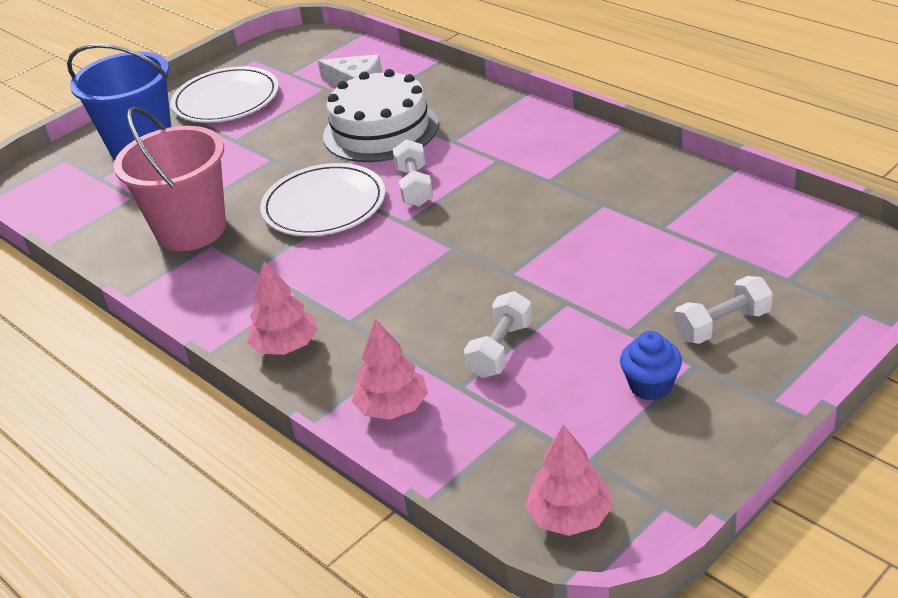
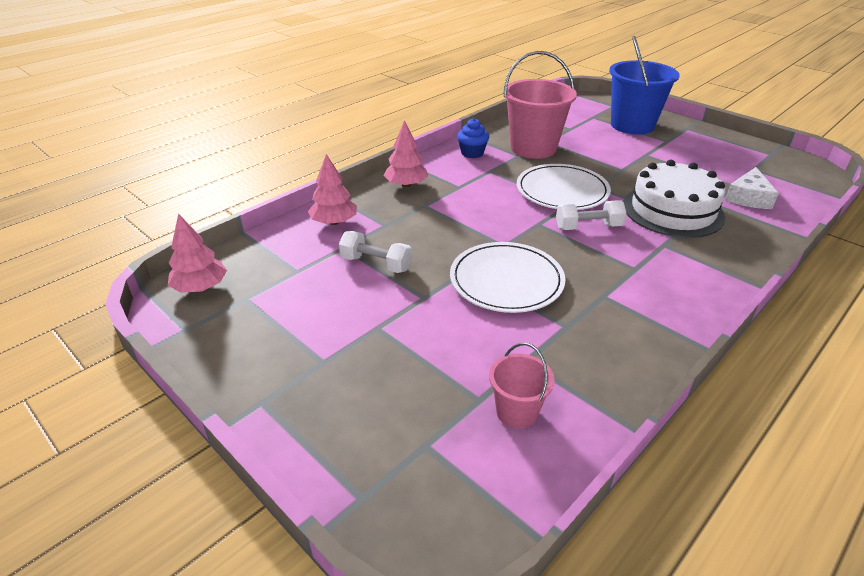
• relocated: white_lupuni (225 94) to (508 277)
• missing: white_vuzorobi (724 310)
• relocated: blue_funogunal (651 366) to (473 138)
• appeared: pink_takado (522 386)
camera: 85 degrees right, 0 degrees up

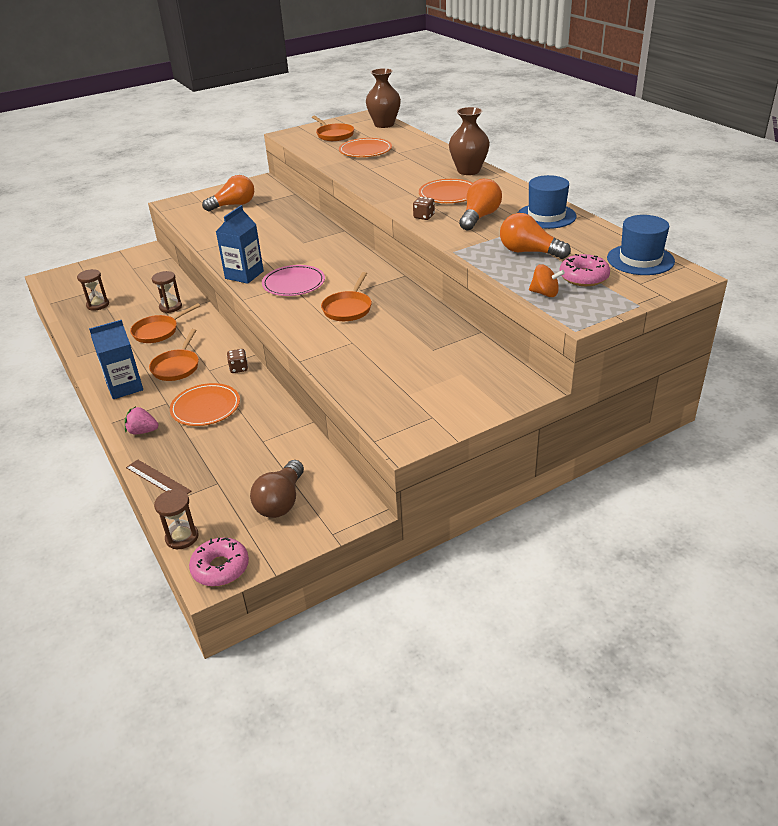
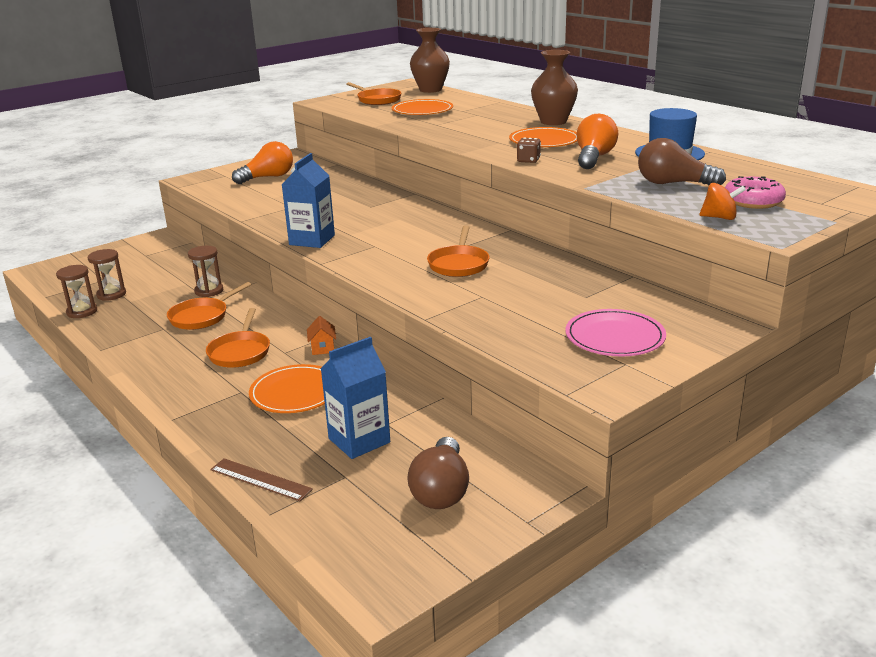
• colour: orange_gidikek (535 236) to brown_gidikek (682 161)
• missing: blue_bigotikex (641 245)
• relocated: pink_lupuni (293 280) to (615 332)
• relocated: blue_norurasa (116 359) to (355 398)
• exchanged: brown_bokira (237 361) to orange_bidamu (321 335)
• missing: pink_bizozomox (141 420)
• relocated: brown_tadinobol (176 519) to (76 291)
• missing: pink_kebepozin (219 562)
camera: 10 degrees left, 10 degrees down

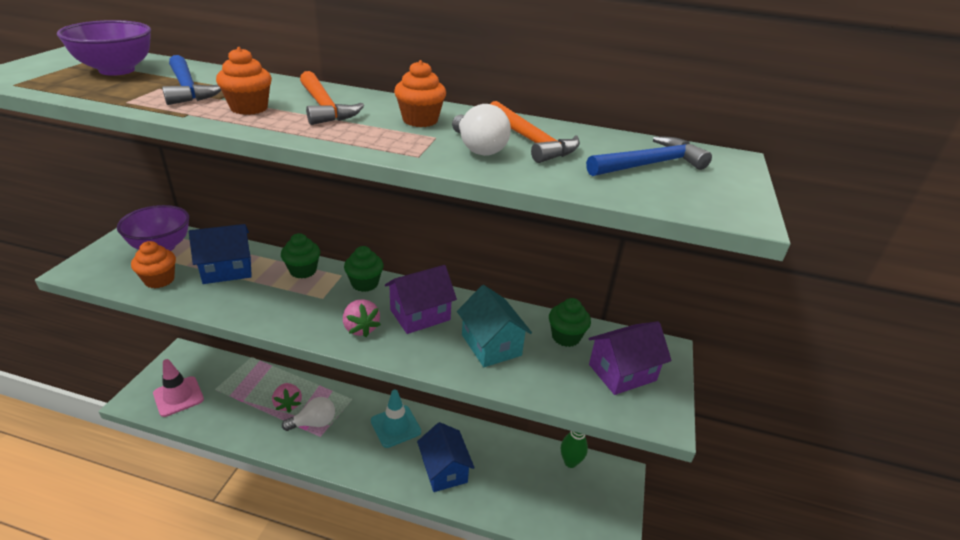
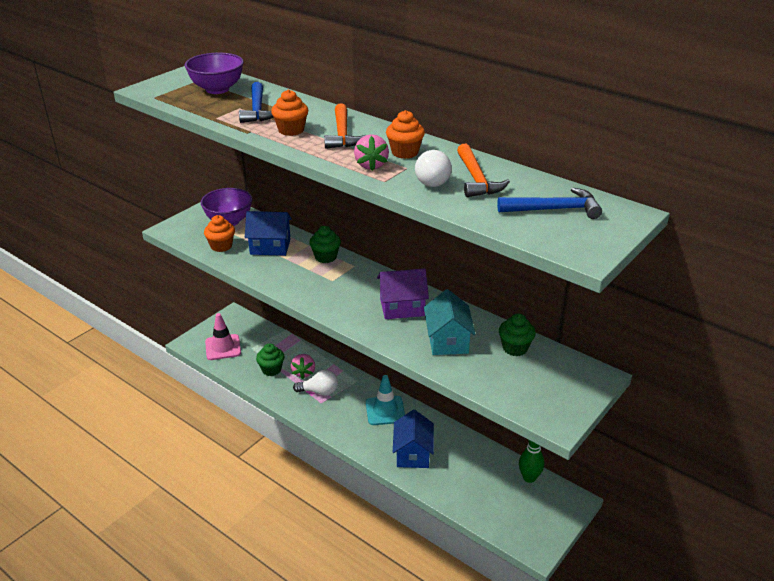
• relocated: green_funogunal (364 269) to (270 360)
• relocated: pink_bizozomox (362 318) to (371 152)
• missing: purple_bidamu (630 358)
camera: 25 degrees right, 0 degrees up

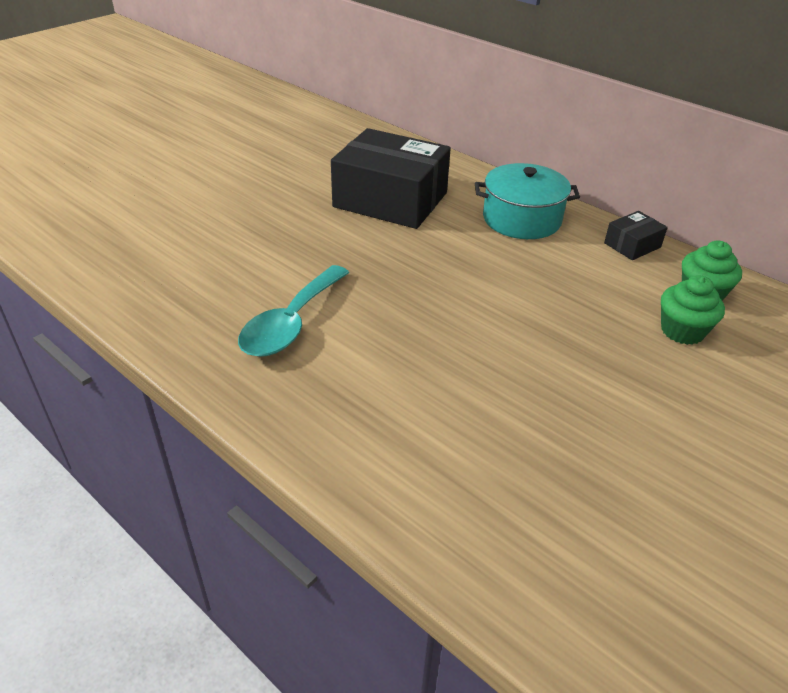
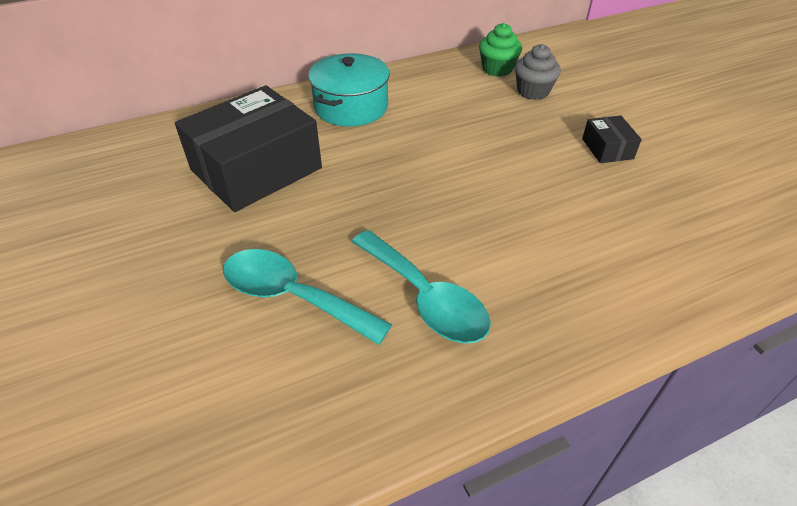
• relocated: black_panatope (636 235) to (612 139)
• colour: green_funogunal (693 310) to grey_funogunal (538 72)
• appeared: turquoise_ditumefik (307 297)
camera: 65 degrees left, 5 degrees up

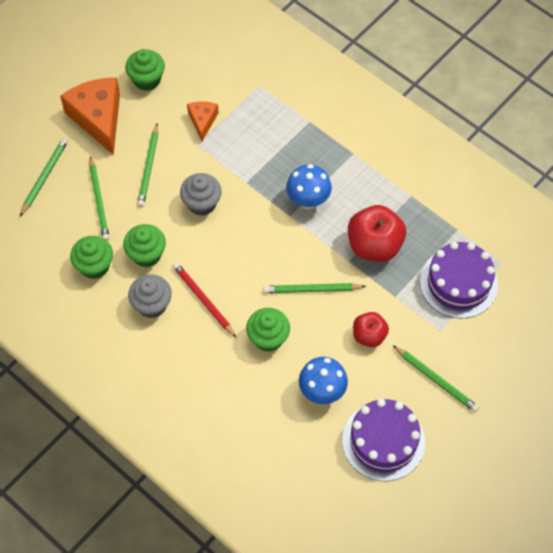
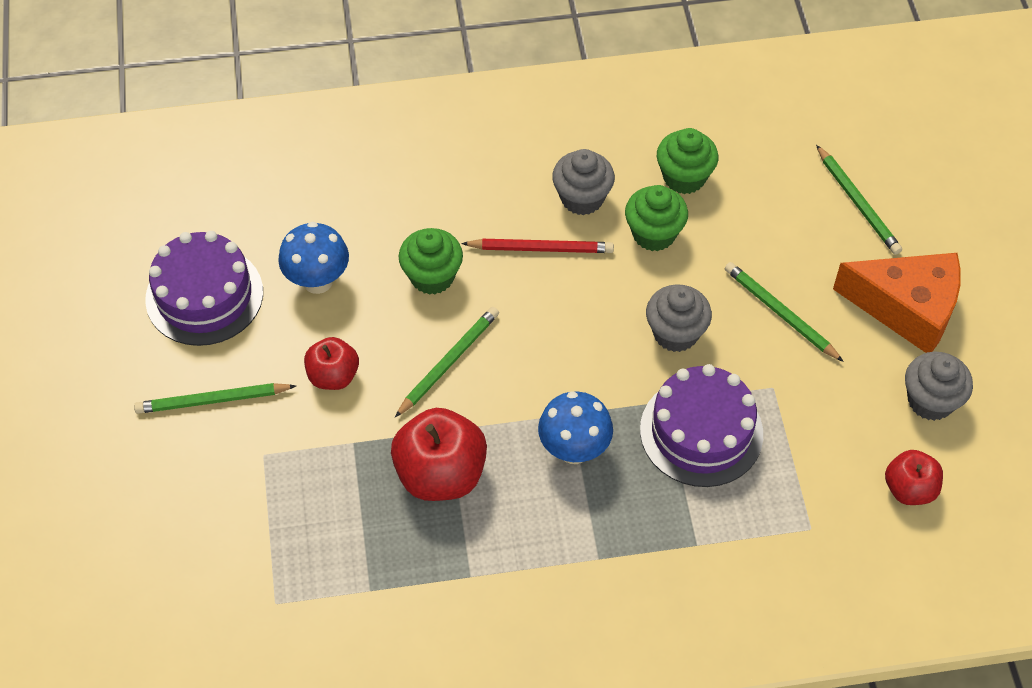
• colour: green_funogunal (145 70) to grey_funogunal (939 386)
• missing: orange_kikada (203 121)
• missing: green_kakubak (99 198)
• relocated: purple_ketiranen (459 280) to (701 425)
• appeared: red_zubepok (914 477)
camera: 130 degrees right, 5 degrees down

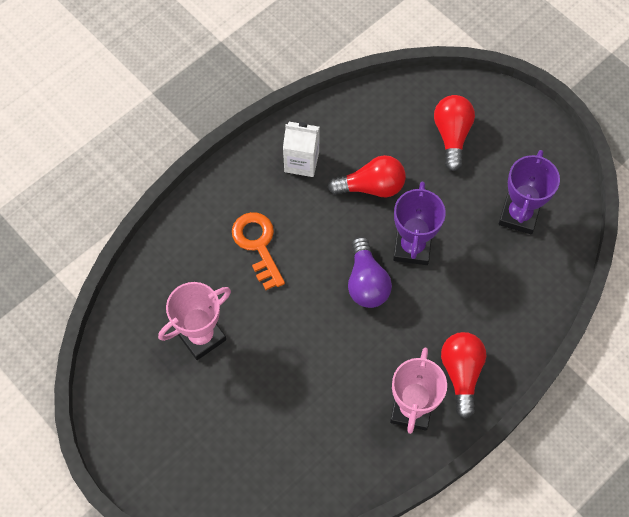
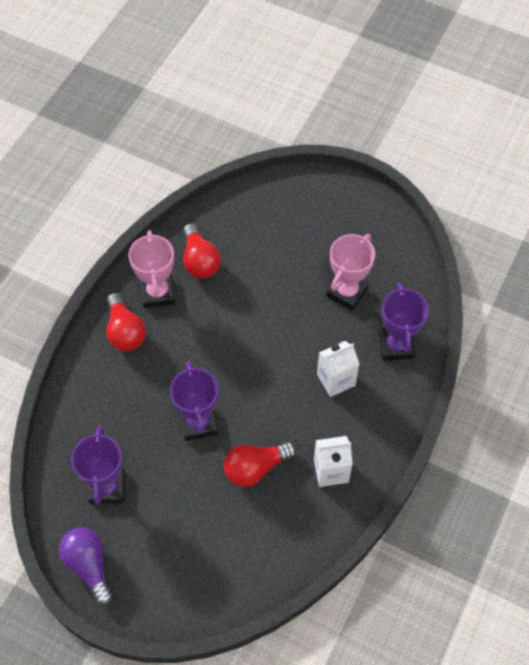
• relocated: red_gidikek (454 133) to (202 251)
• exchanged: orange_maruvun (258 251) to white_norurasa (338 369)
• relocated: purple_gidikek (370 272) to (86 566)
• appeared: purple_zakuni (404 322)
camera: 160 degrees right, 5 degrees down

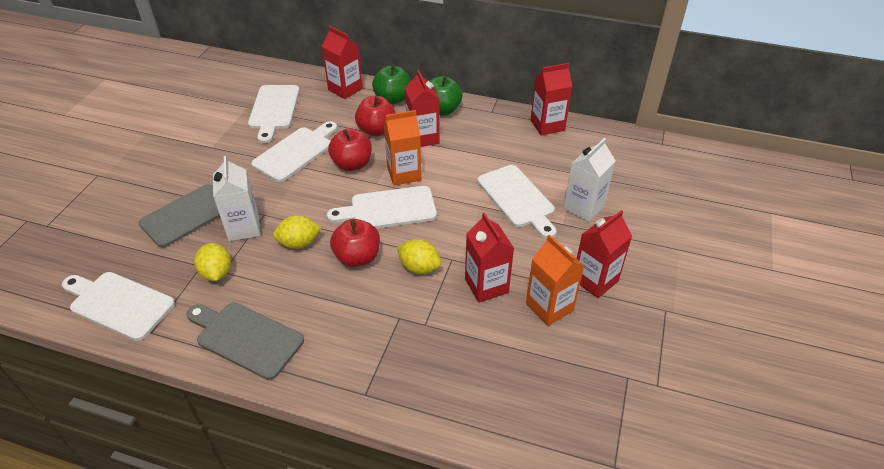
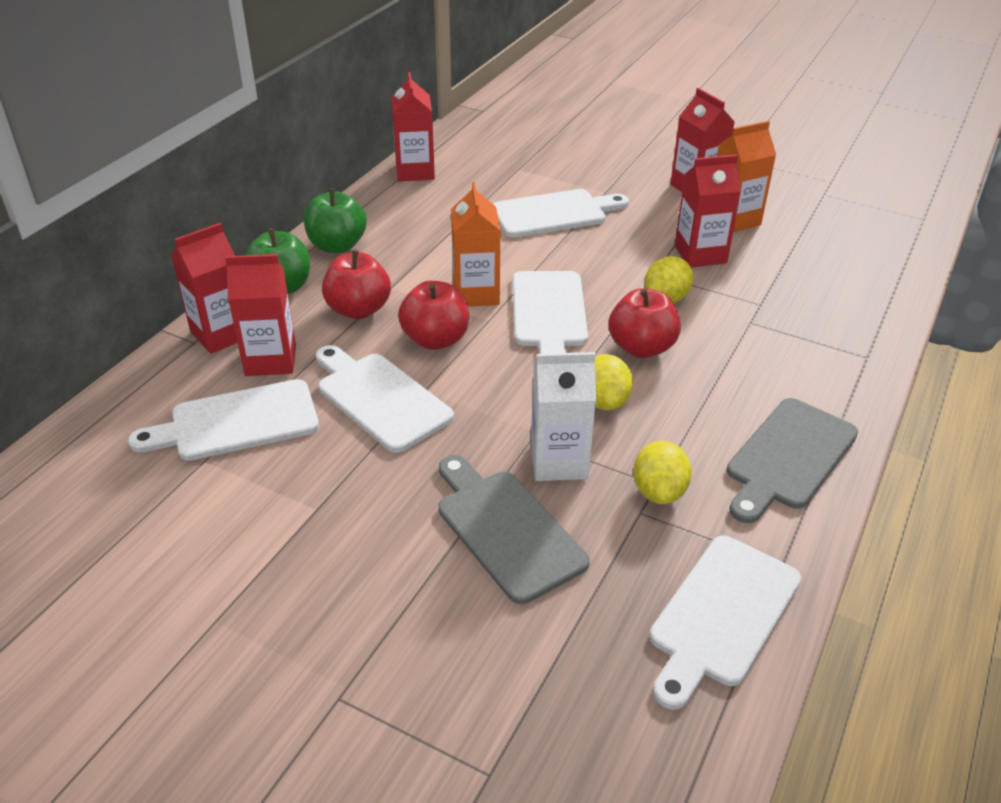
• relocated: red_norurasa (422 108) to (260 315)
• spun: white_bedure (274 114) = (223 420) 150 degrees clockwise
• missing: white_norurasa (589 180)
• spun: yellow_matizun (212 262) = (662 472) 75 degrees counterclockwise
camera: 80 degrees left, 5 degrees down

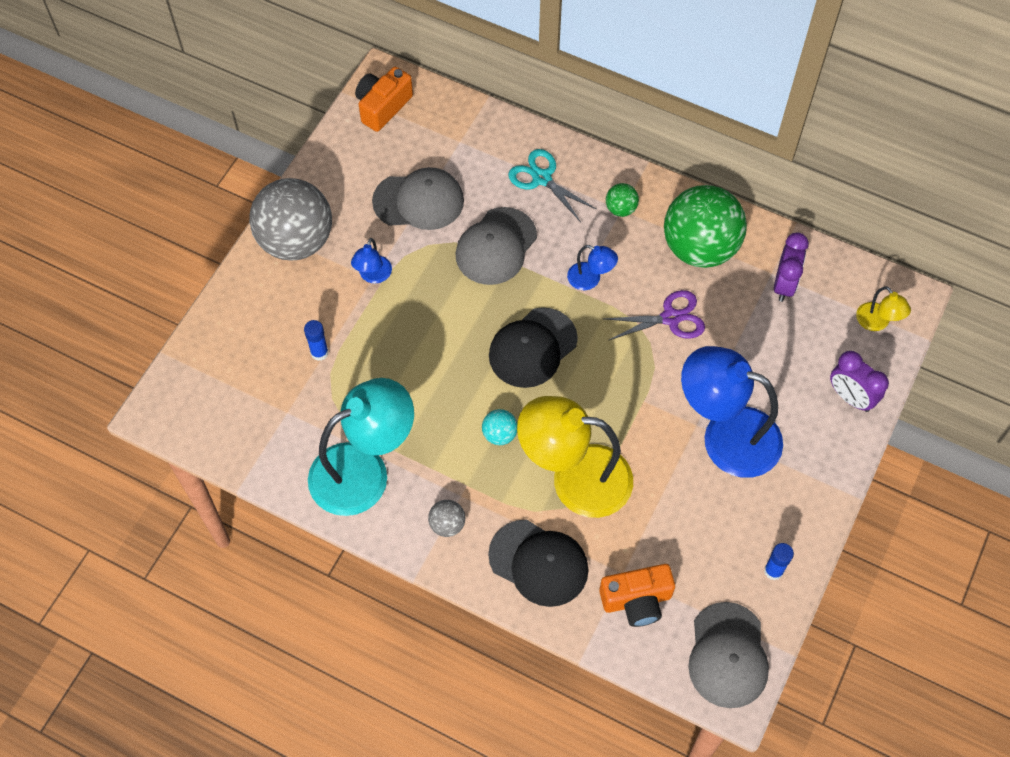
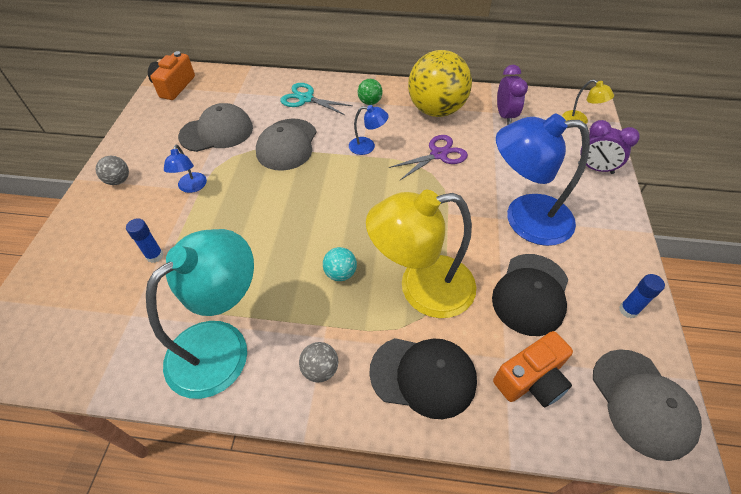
• size: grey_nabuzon (290 219) = (112 170) x0.42
• colour: green_nabuzon (705 226) to yellow_nabuzon (440 83)
• relocated: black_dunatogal (533 347) to (530 295)
camera: 20 degrees left, 10 degrees down

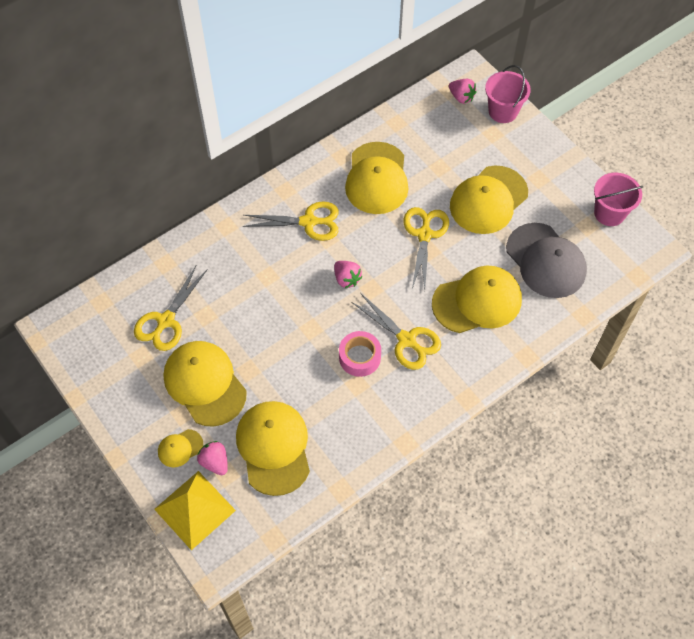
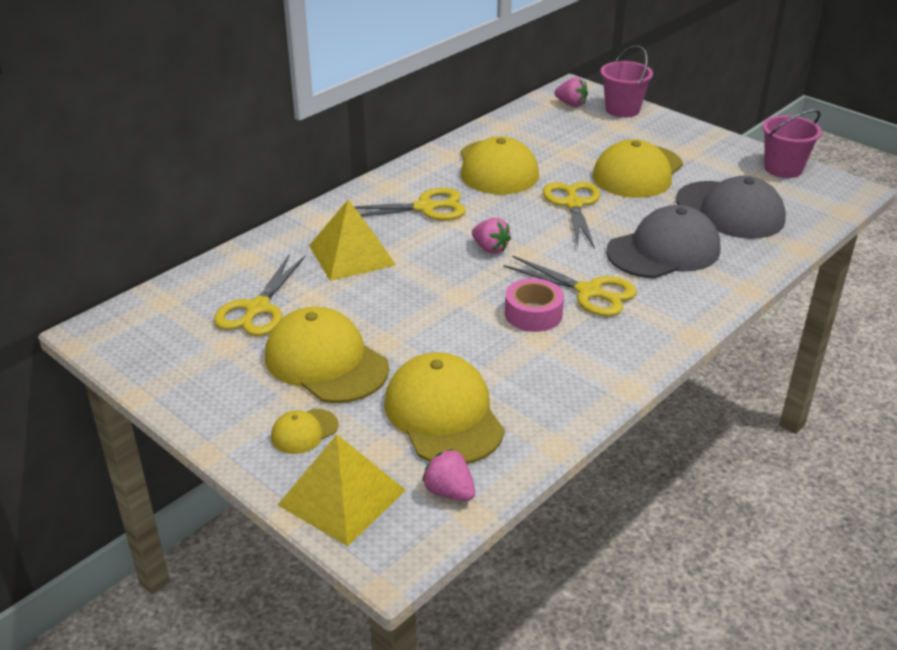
• colour: yellow_dunatogal (477 299) to grey_dunatogal (663 242)
• relocated: pink_bizozomox (212 458) to (448 475)
• appeared: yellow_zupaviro (352 240)
camera: 10 degrees left, 25 degrees down

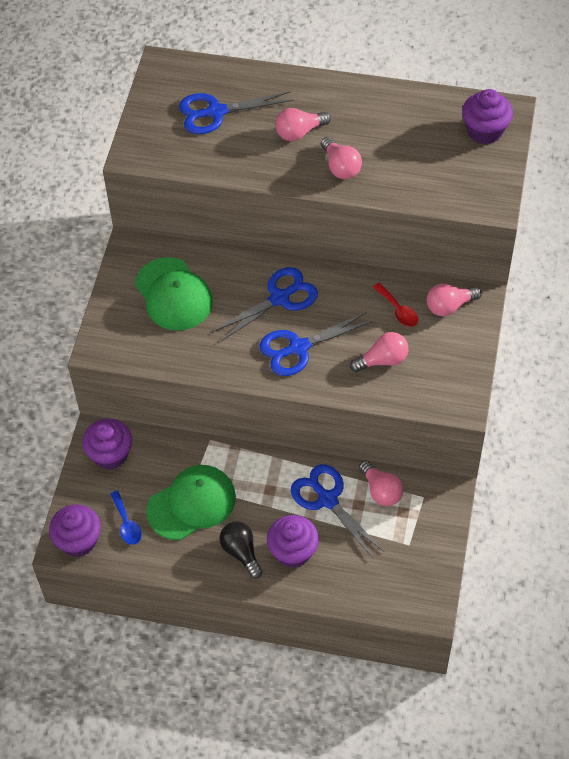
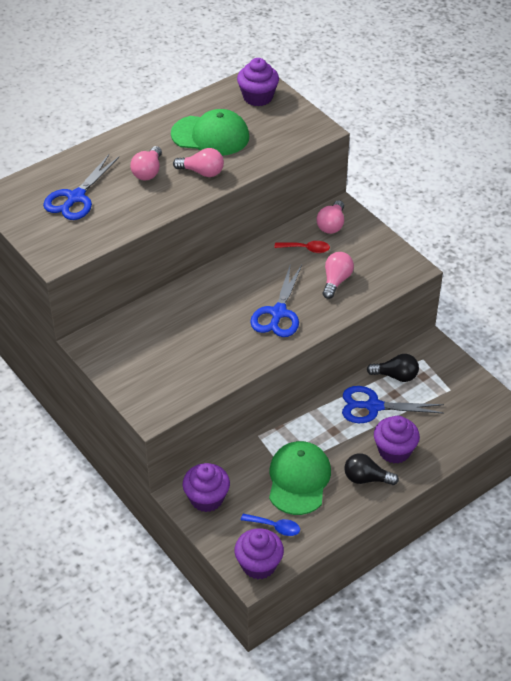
• relocated: green_dunatogal (174 294) to (210 132)
• missing: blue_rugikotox (265 304)
• colour: pink_gidikek (381 483) to black_gidikek (393 368)
camera: 50 degrees left, 10 degrees down

